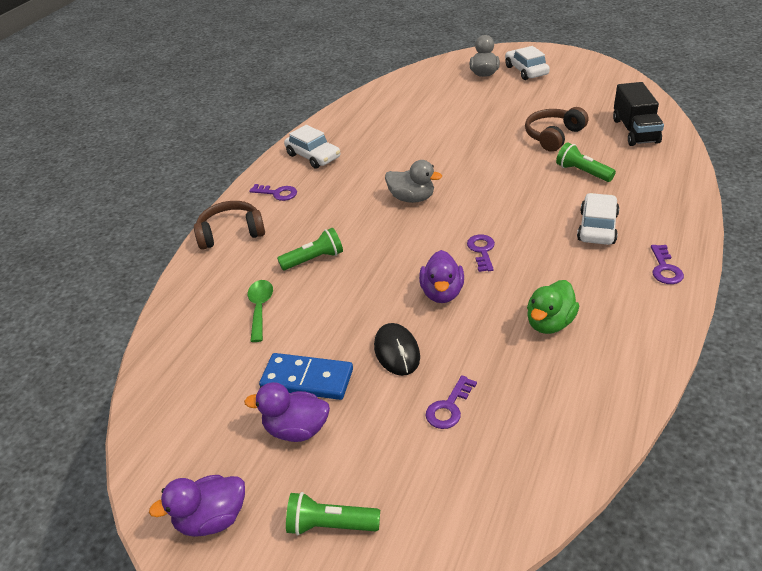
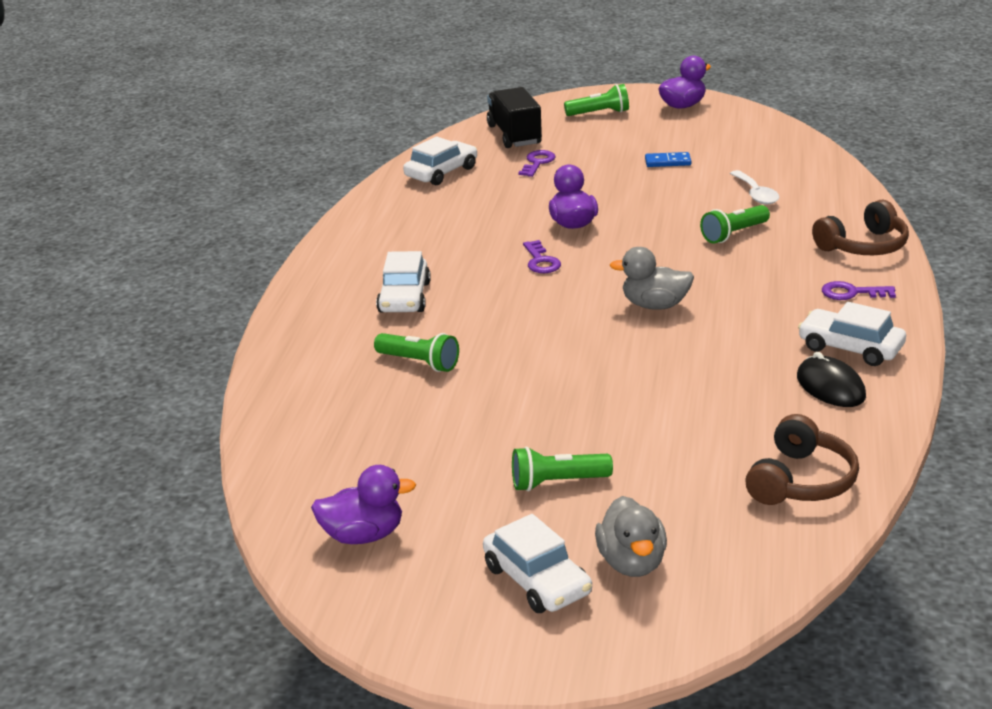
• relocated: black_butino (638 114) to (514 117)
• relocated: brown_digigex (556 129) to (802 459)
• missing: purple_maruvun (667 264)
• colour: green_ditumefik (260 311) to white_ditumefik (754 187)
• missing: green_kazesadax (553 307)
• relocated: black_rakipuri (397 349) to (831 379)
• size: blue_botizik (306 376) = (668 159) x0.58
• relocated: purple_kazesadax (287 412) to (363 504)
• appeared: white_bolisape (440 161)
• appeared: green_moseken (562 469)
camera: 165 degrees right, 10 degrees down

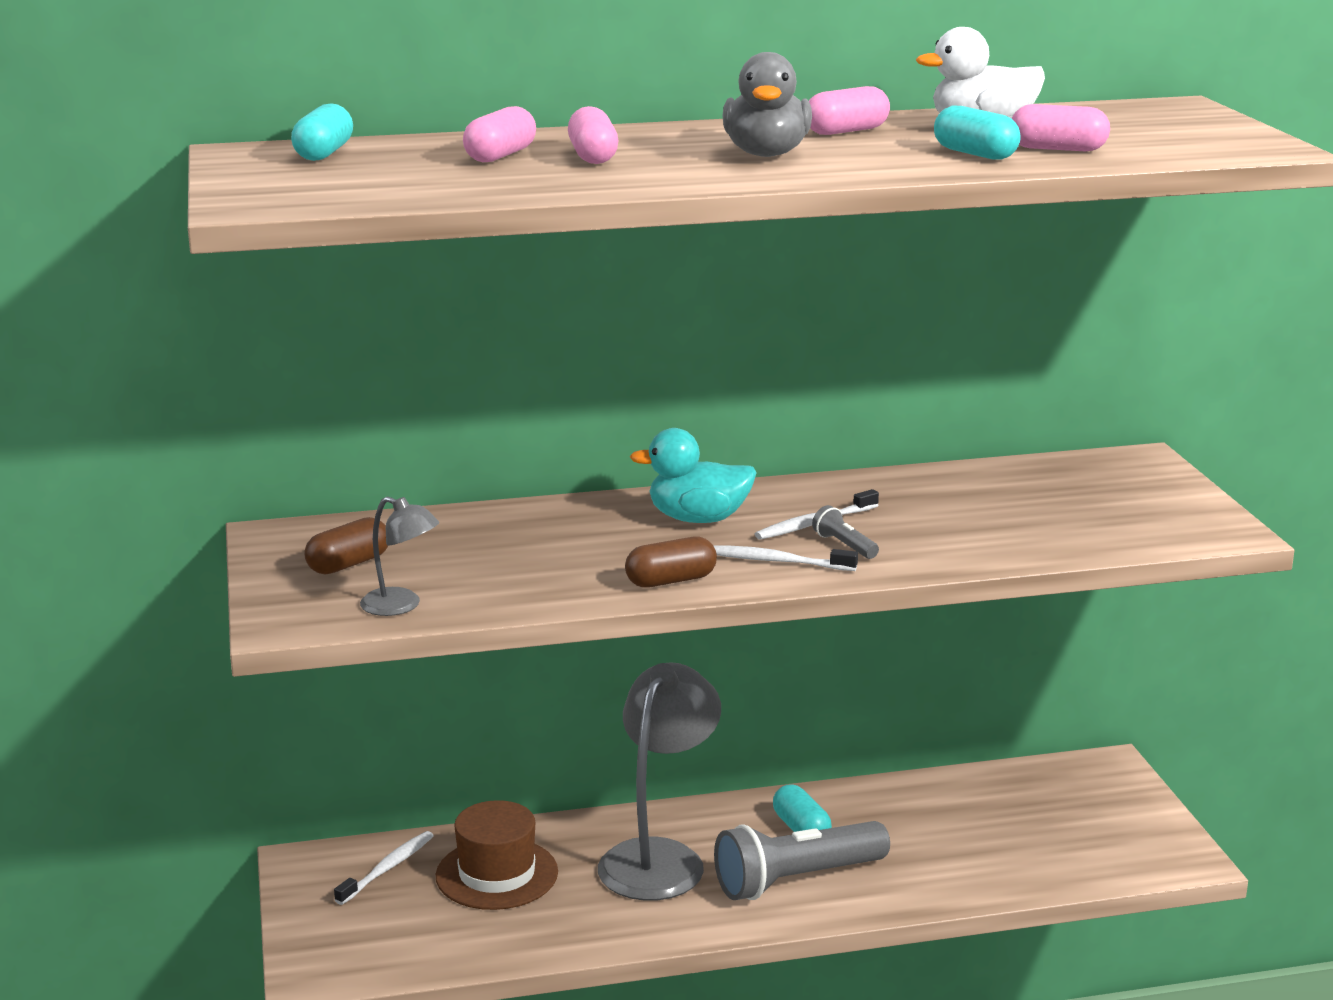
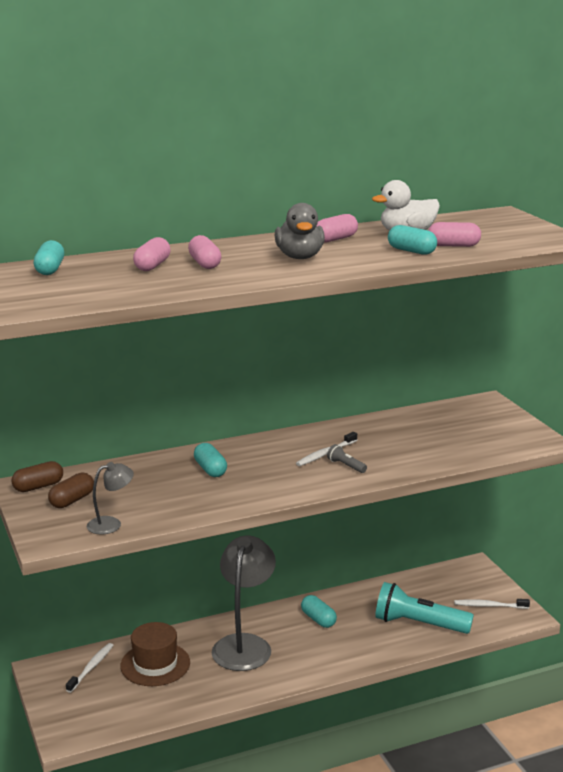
• missing: turquoise_kazesadax (693 475)
• spun: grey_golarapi (399 556) = (110 498) 45 degrees counterclockwise
• relocated: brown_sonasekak (671 562) to (37 476)
• relocated: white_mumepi (785 558) to (492 604)
• missing: grey_moseken (802 860)
• appeared: turquoise_sonasekak (210 460)
• appeared: turquoise_moseken (424 608)
camera: 10 degrees left, 0 degrees up

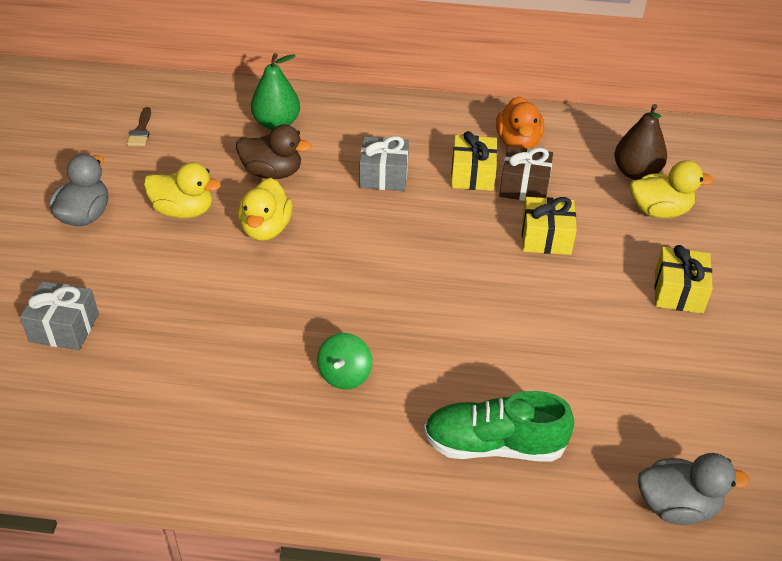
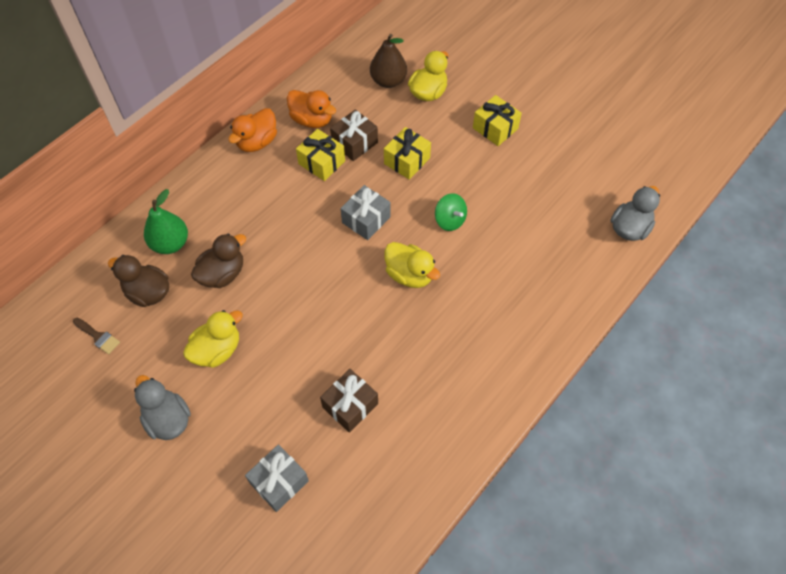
• relocated: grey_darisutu (384 163) to (365 212)
• relocated: yellow_kazesadax (265 209) to (412 265)
• relocated: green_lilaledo (344 361) to (451 212)
• missing: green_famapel (499 426)
• appeared: orange_kazesadax (252 130)
• appeared: brown_kazesadax (138 281)
• appeared: brown_darisutu (349 401)
camera: 55 degrees left, 15 degrees up

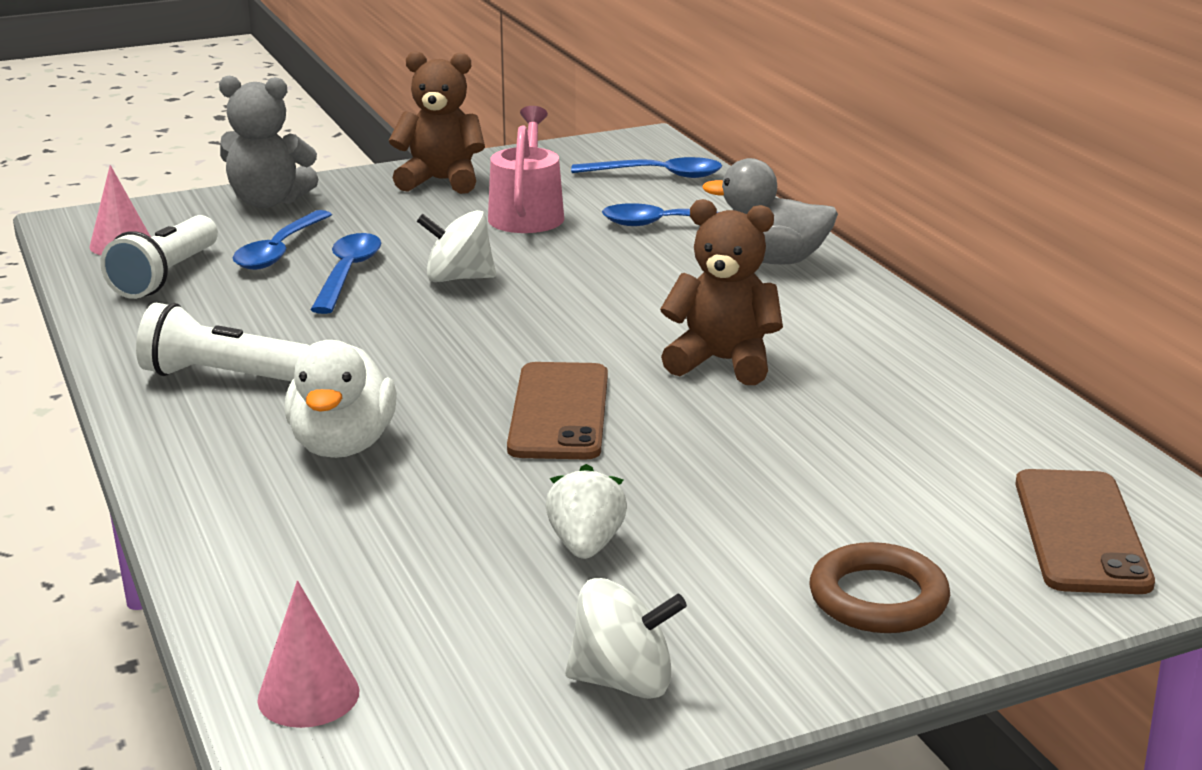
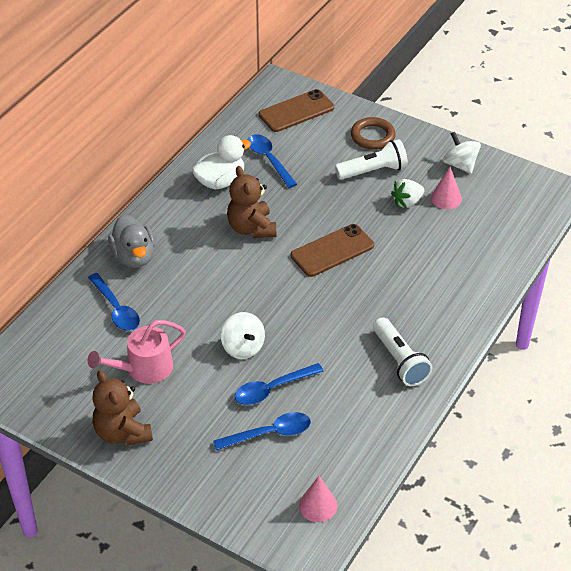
• missing: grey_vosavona (268 141)
• relocated: blue_ditumefik (646 167) to (272 161)
• relocated: white_moseken (159 257) to (371 159)
• relocated: white_kazesadax (340 399) to (221 162)
• relocated: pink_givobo (308 654) to (446 188)
camera: 125 degrees left, 20 degrees up

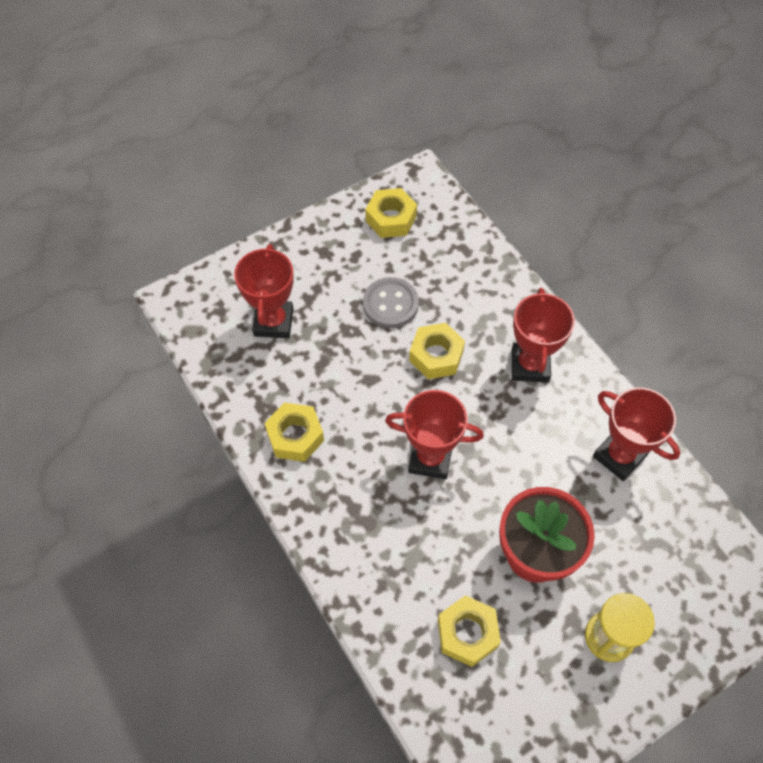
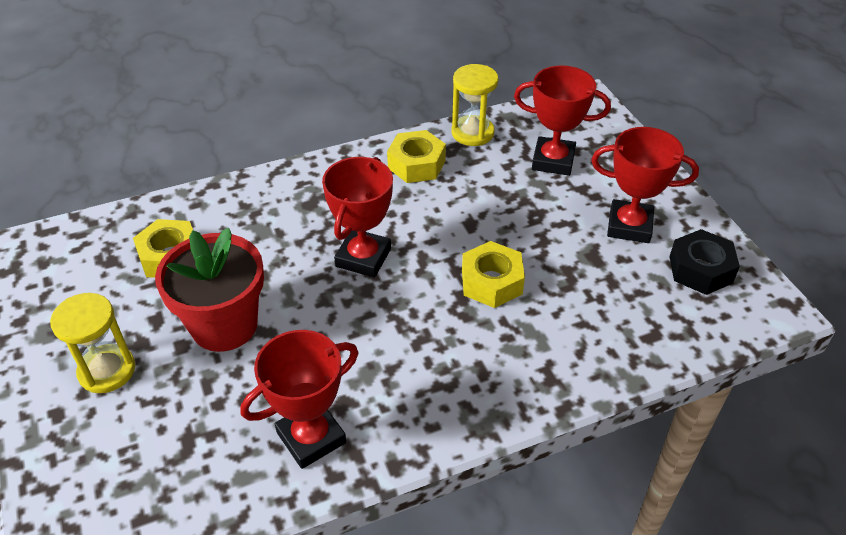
• colour: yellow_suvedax (391 213) to black_suvedax (704 262)
• missing: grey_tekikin (391 302)
• relocated: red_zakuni (543 335) to (645 185)
• appeared: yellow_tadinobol (475 105)
camera: 100 degrees right, 15 degrees down

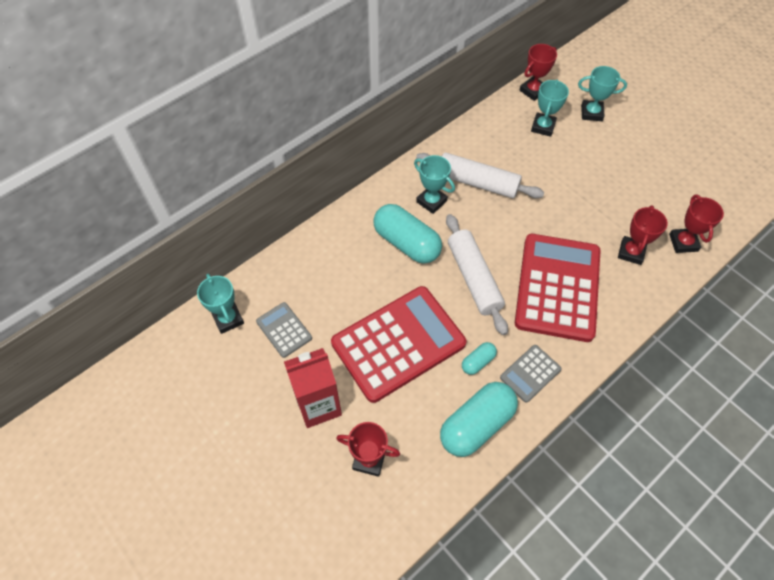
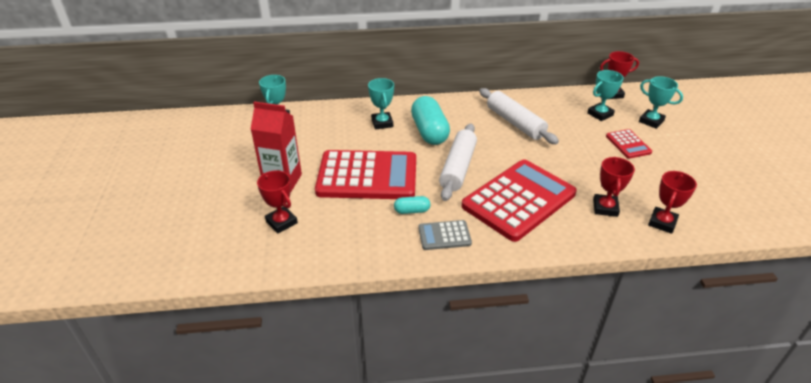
• relocated: turquoise_zakuni (434 184) to (381 104)
• spun: red_zakuni (643 235) = (614 187) 45 degrees counterclockwise
• missing: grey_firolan (284 330)
• missing: turquoise_sonasekak (479 419)
• appeared: red_firolan (629 144)
camera: 35 degrees right, 20 degrees down

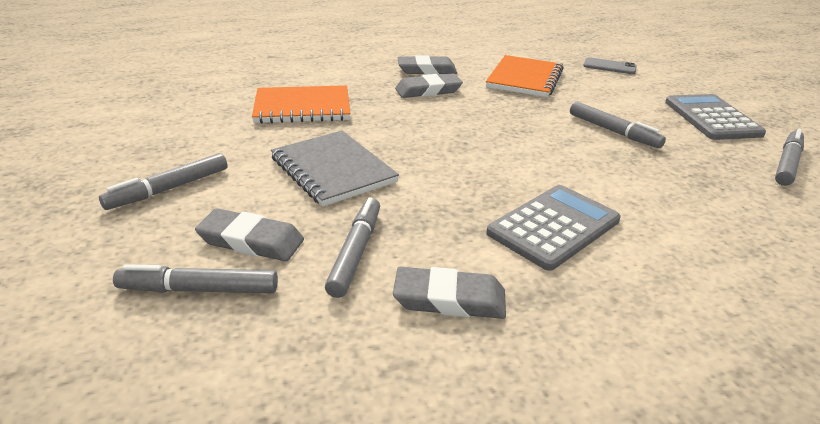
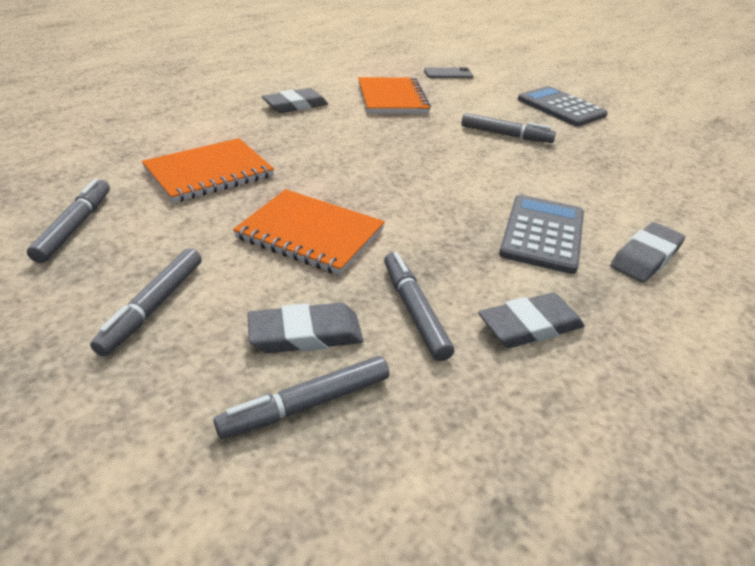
• relocated: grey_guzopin (429 86) to (647 252)
• relocated: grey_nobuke (789 157) to (68 220)
• colour: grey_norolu (335 169) to orange_norolu (309 232)
camera: 30 degrees left, 5 degrees up

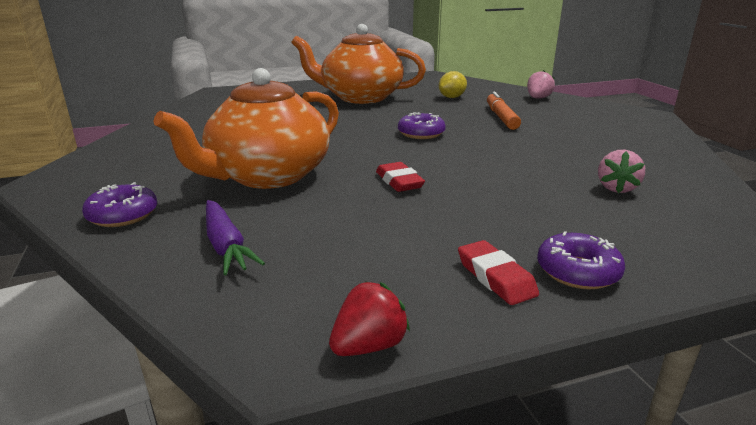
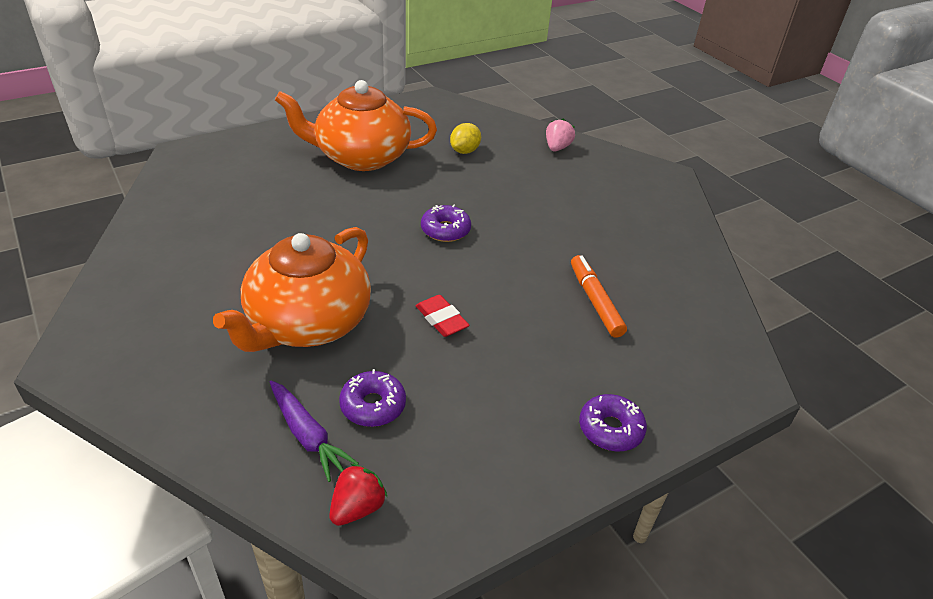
• relocated: orange_nobuke (504 111) to (599 296)
• missing: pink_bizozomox (621 171)
• relocated: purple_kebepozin (119 204) to (372 398)
• missing: red_guzopin (498 272)
• relocated: red_bizozomox (369 319) to (358 495)
camera: 15 degrees left, 15 degrees up

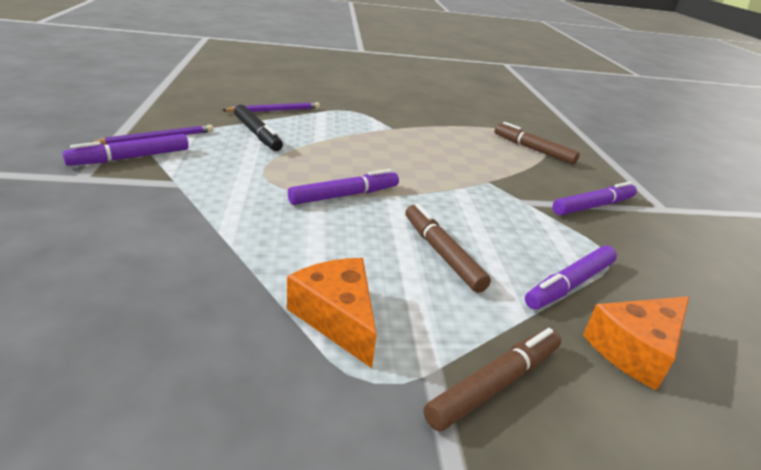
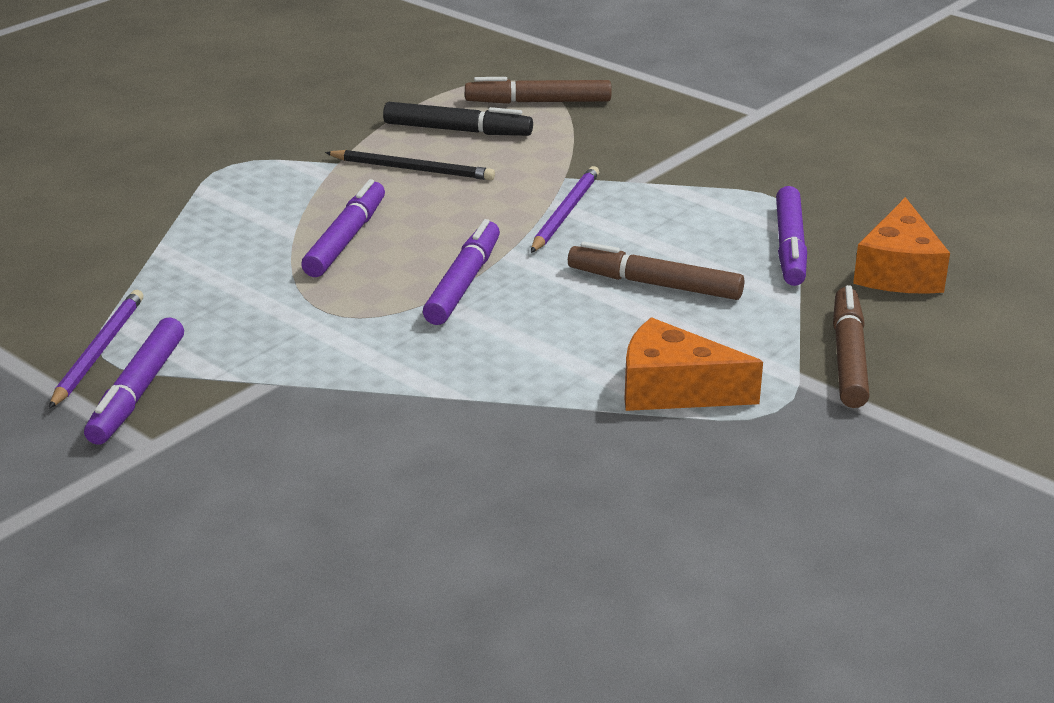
• relocated: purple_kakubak (271 107) to (565 209)
• relocated: black_nobuke (258 128) to (458 119)
• relocated: purple_nobuke (594 198) to (343 228)
• appeared: black_kakubak (410 165)
camera: 40 degrees left, 0 degrees up

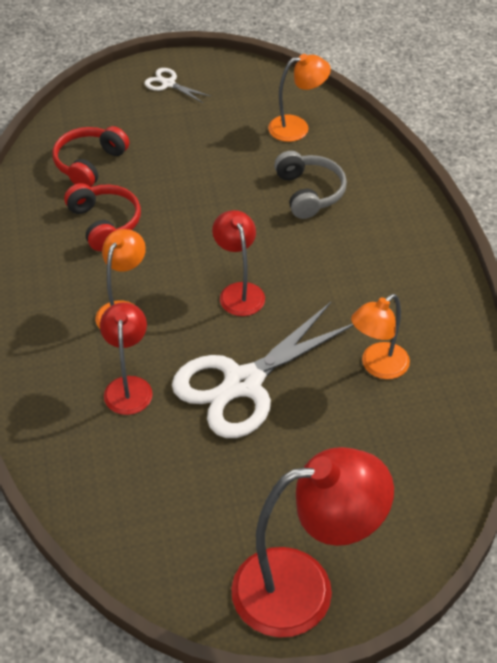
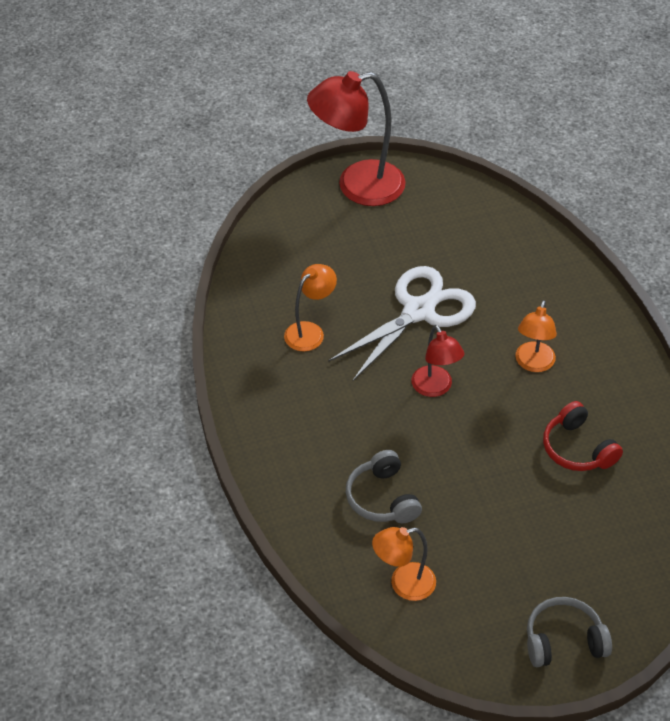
• exchanged: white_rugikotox (177 85) to grey_digigex (569 632)
• missing: red_digigex (90 156)
• missing: red_golarapi (126 358)
camera: 175 degrees right, 0 degrees up

